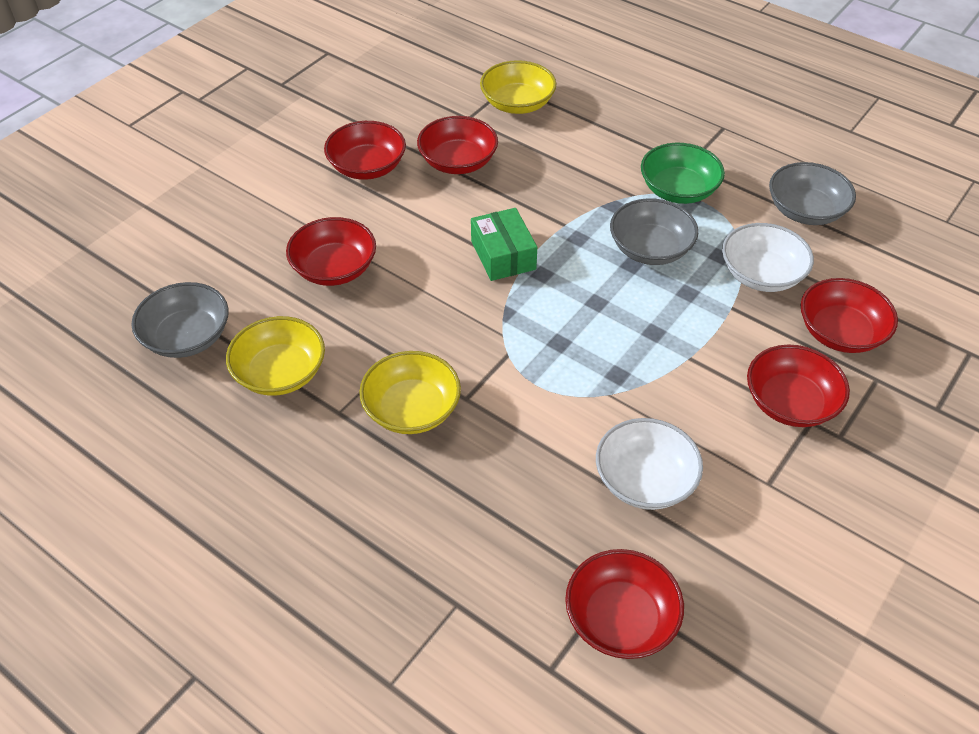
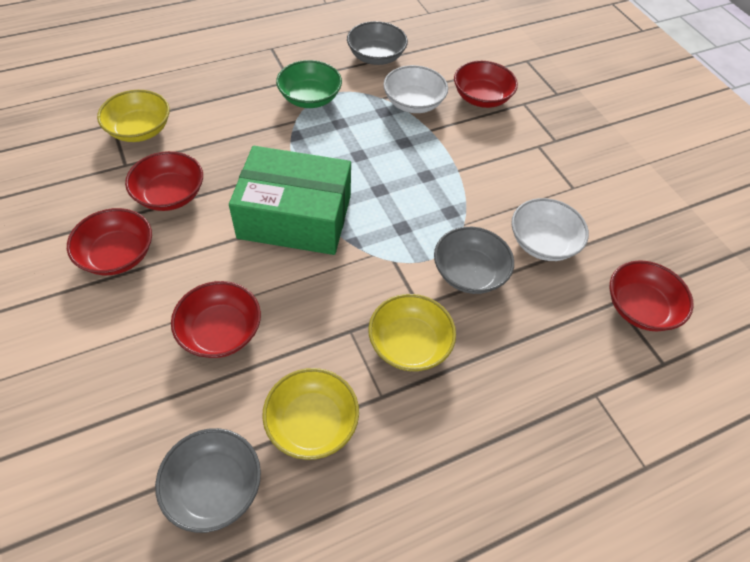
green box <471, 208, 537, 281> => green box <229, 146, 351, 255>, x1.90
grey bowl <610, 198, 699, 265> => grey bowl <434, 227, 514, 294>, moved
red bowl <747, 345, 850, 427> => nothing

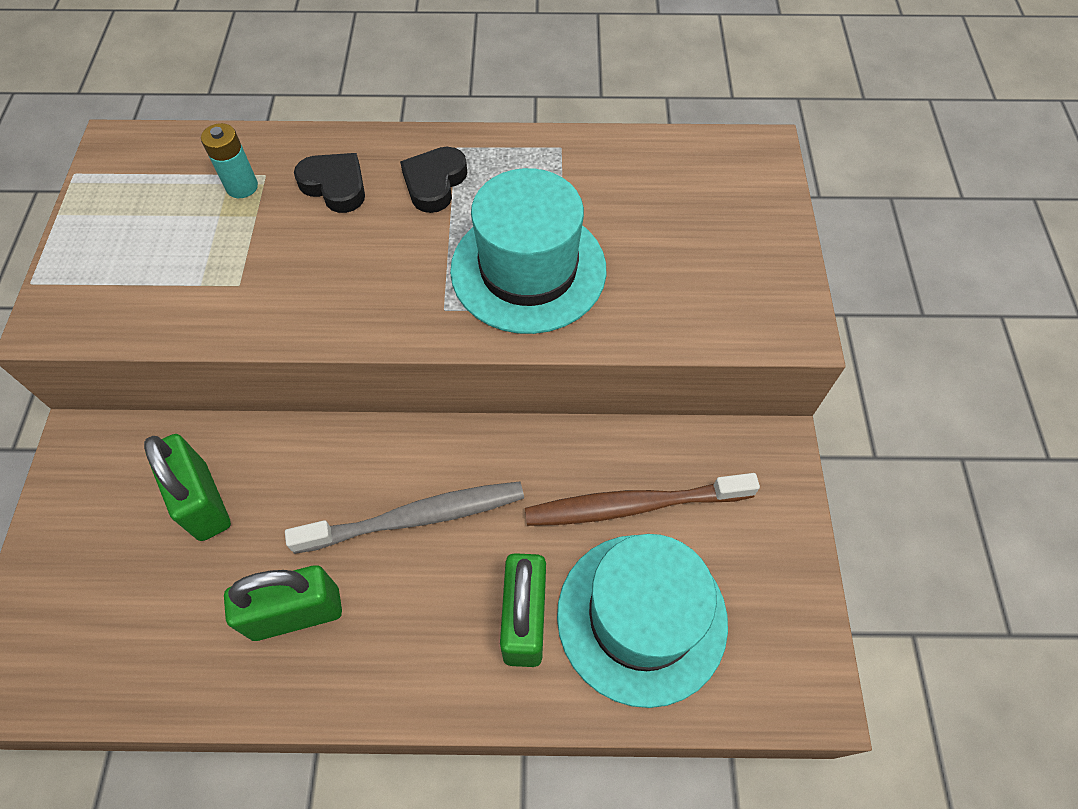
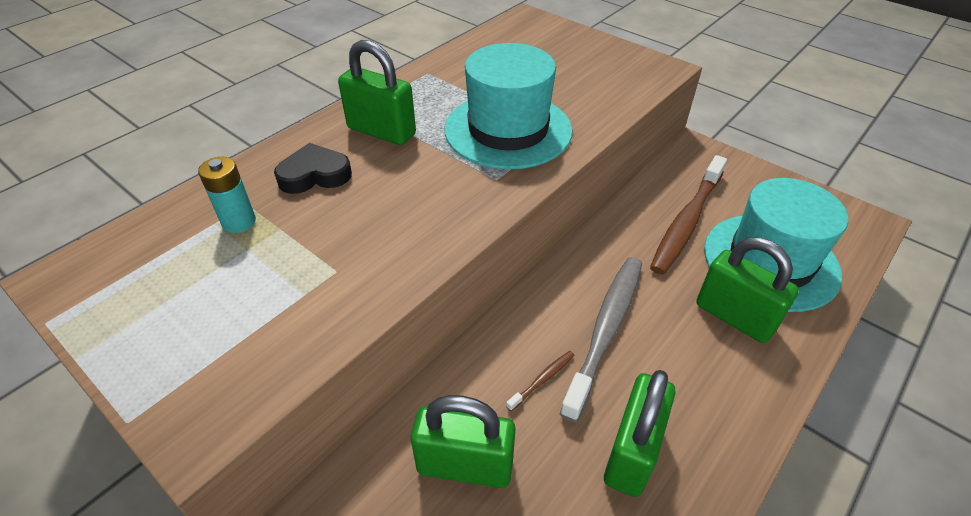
black heart <400, 147, 468, 213> => green padlock <338, 40, 416, 145>
nothing => brown toothbrush <506, 351, 575, 411>

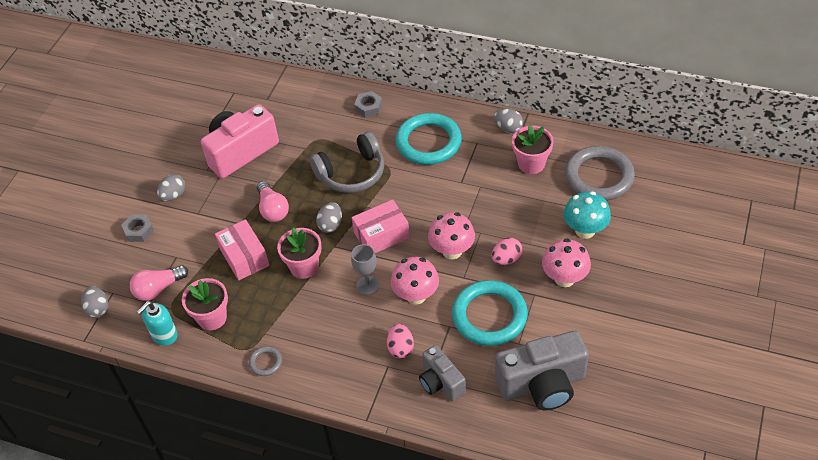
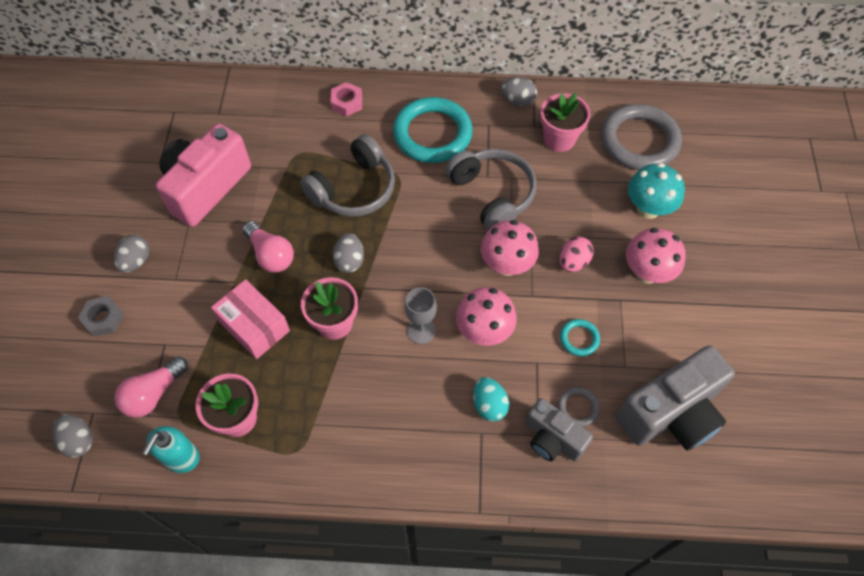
grey nut <354, 91, 383, 118> => pink nut <331, 82, 362, 116>
nothing => grey headphones <445, 149, 537, 230>
pink egg <387, 324, 414, 358> => turquoise egg <473, 377, 509, 421>
grey ring <249, 346, 282, 376> => grey ring <558, 387, 600, 427>, moved
turquoise ring <452, 280, 528, 346> => turquoise ring <560, 319, 600, 356>, x0.44
pink box <352, 199, 410, 253> => nothing

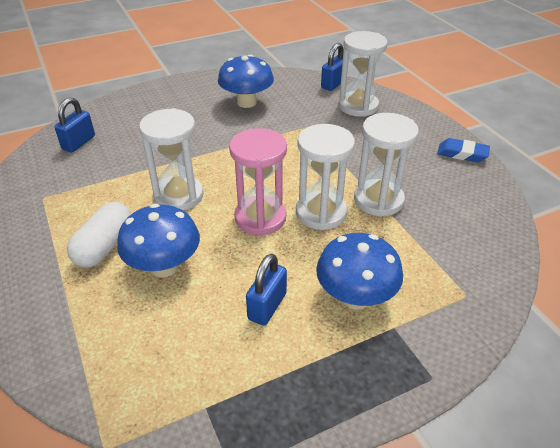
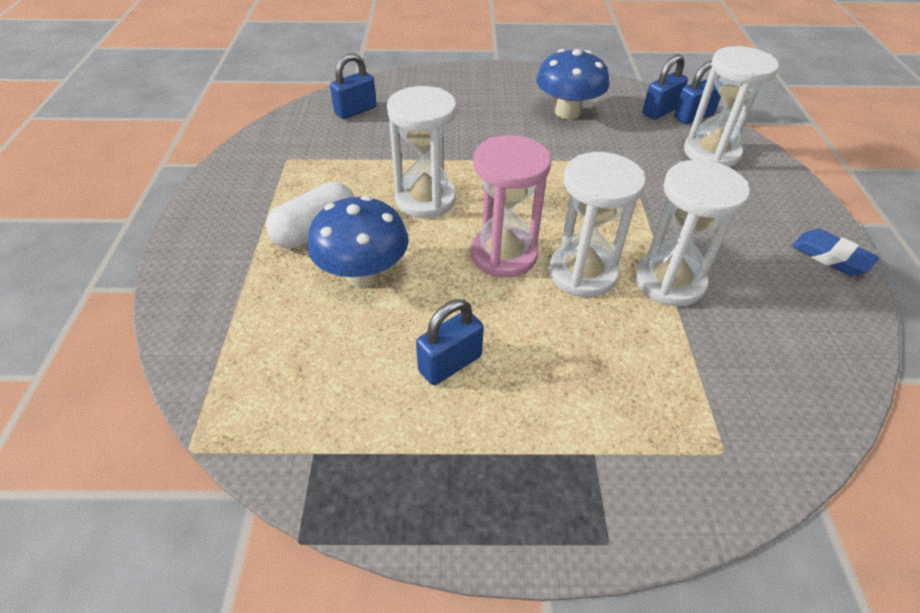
nothing => blue padlock <643, 54, 688, 120>
blue mushroom <316, 233, 403, 310> => nothing

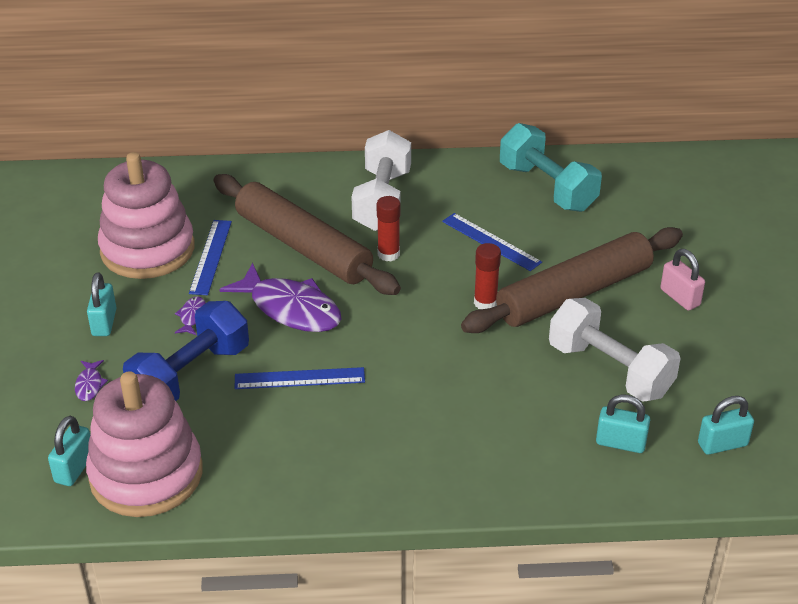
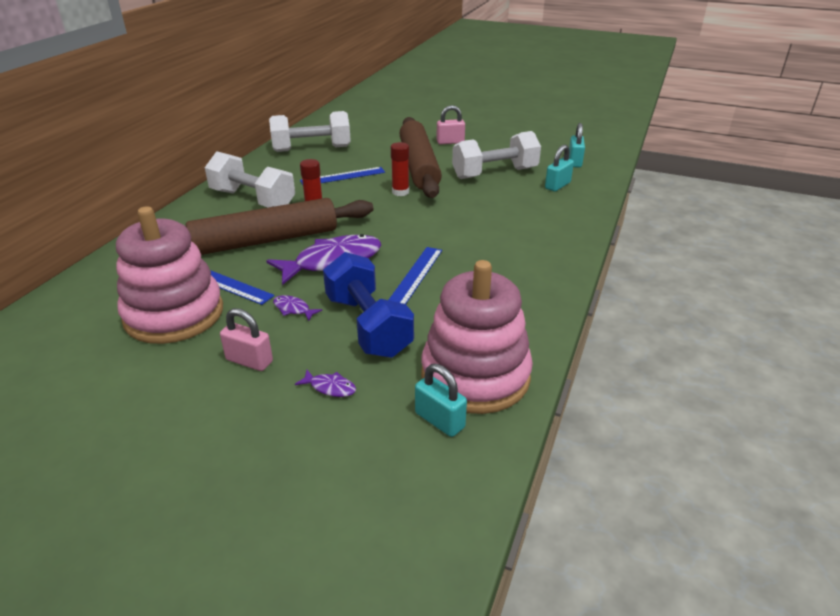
turquoise padlock <87, 272, 116, 336> => pink padlock <220, 308, 273, 371>
turquoise dumbbell <500, 123, 602, 212> => white dumbbell <269, 111, 351, 152>

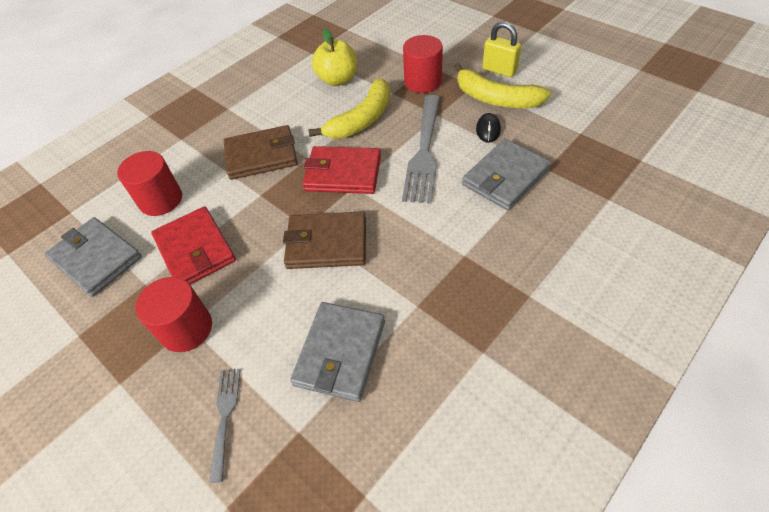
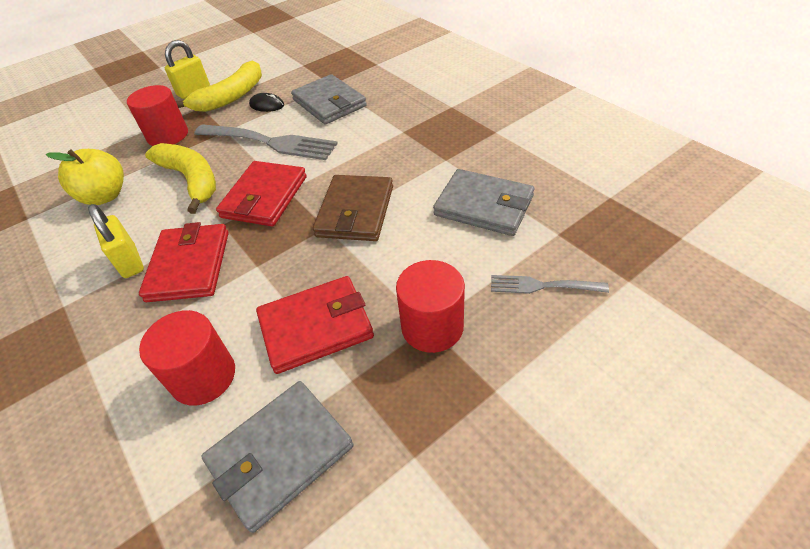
nothing => yellow padlock <88, 204, 144, 278>
brown wallet <224, 125, 297, 180> => red wallet <139, 222, 229, 302>

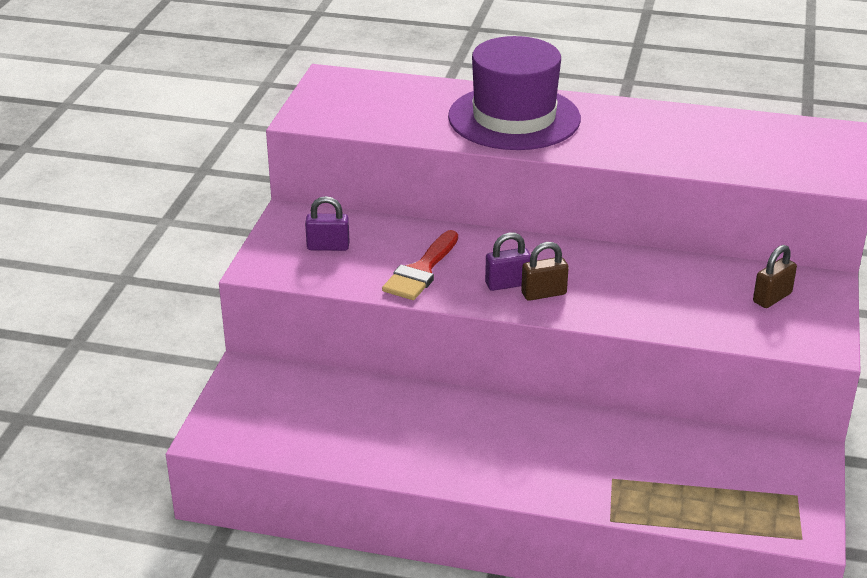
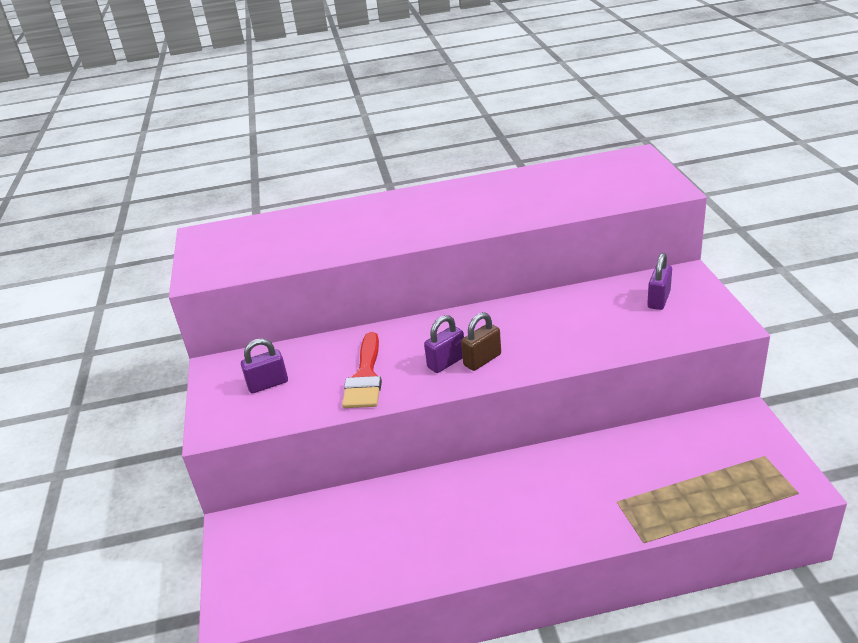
brown padlock <753, 245, 797, 308> => purple padlock <647, 253, 672, 310>
purple hat <448, 36, 581, 150> => nothing

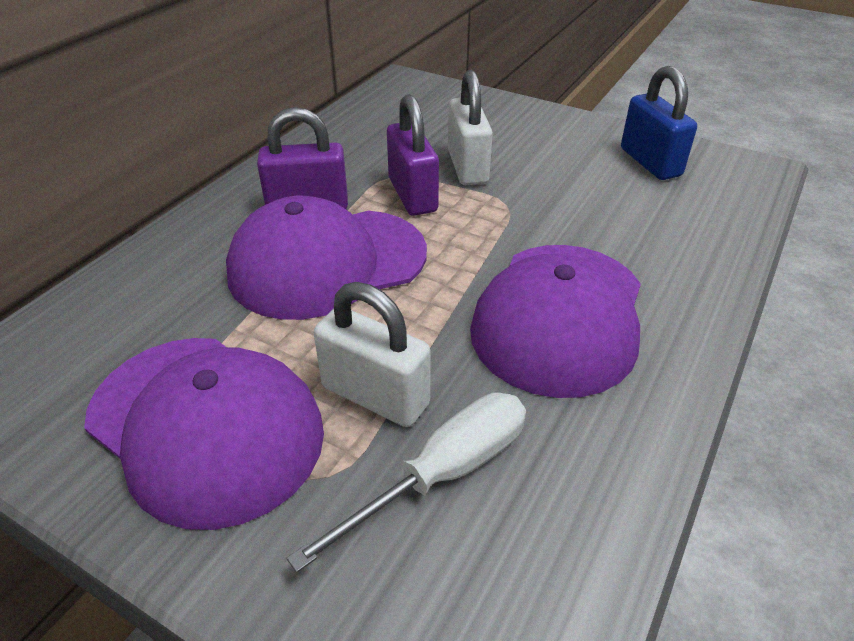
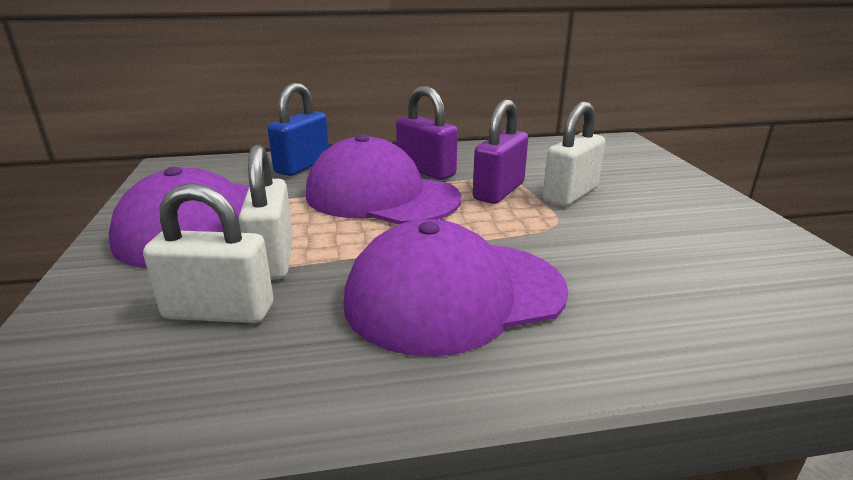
white screwdriver <286, 393, 526, 573> => white padlock <143, 183, 274, 323>
blue padlock <621, 66, 697, 180> => blue padlock <268, 83, 329, 176>, moved

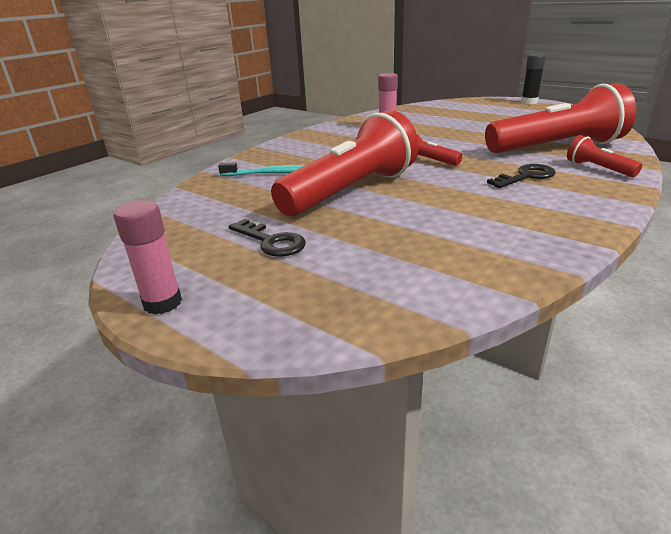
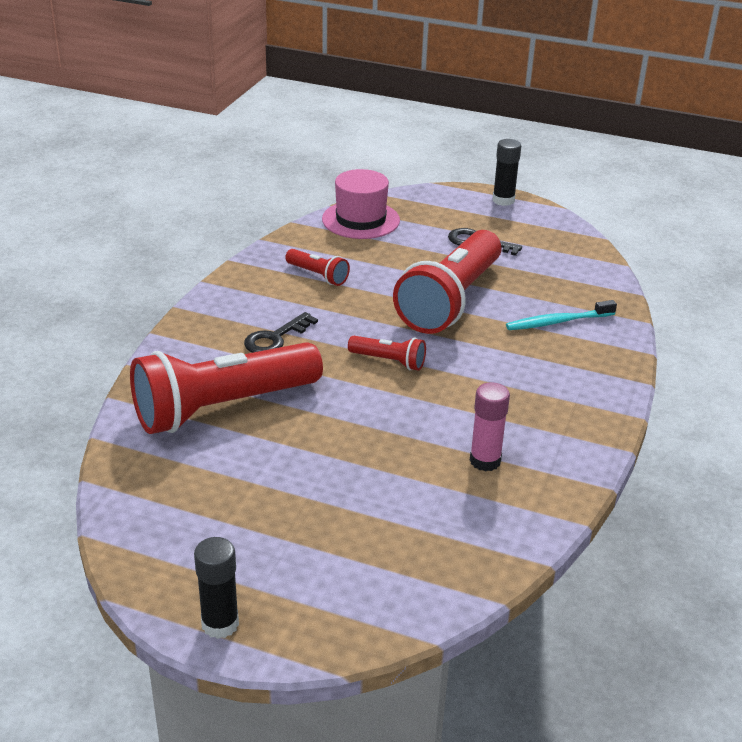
red flashlight <567, 135, 642, 177> => red flashlight <285, 249, 350, 286>, moved
nothing => pink hat <322, 169, 400, 239>
pink glue stick <113, 200, 182, 315> => black glue stick <493, 139, 521, 206>

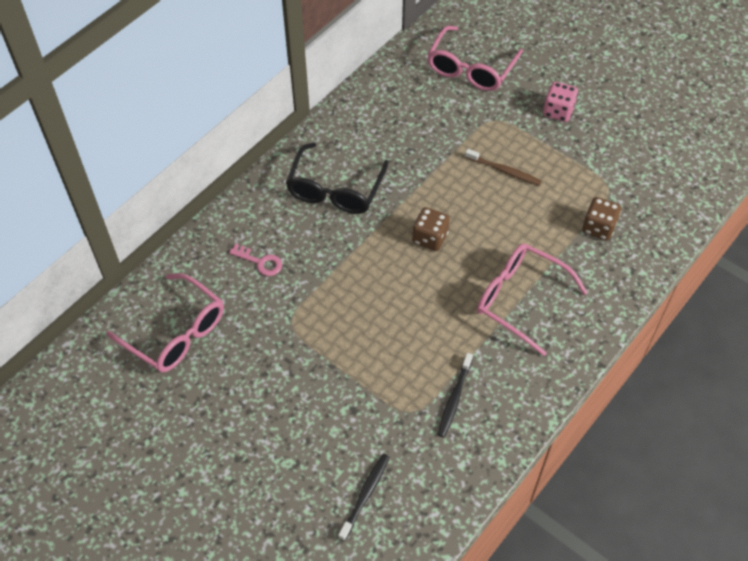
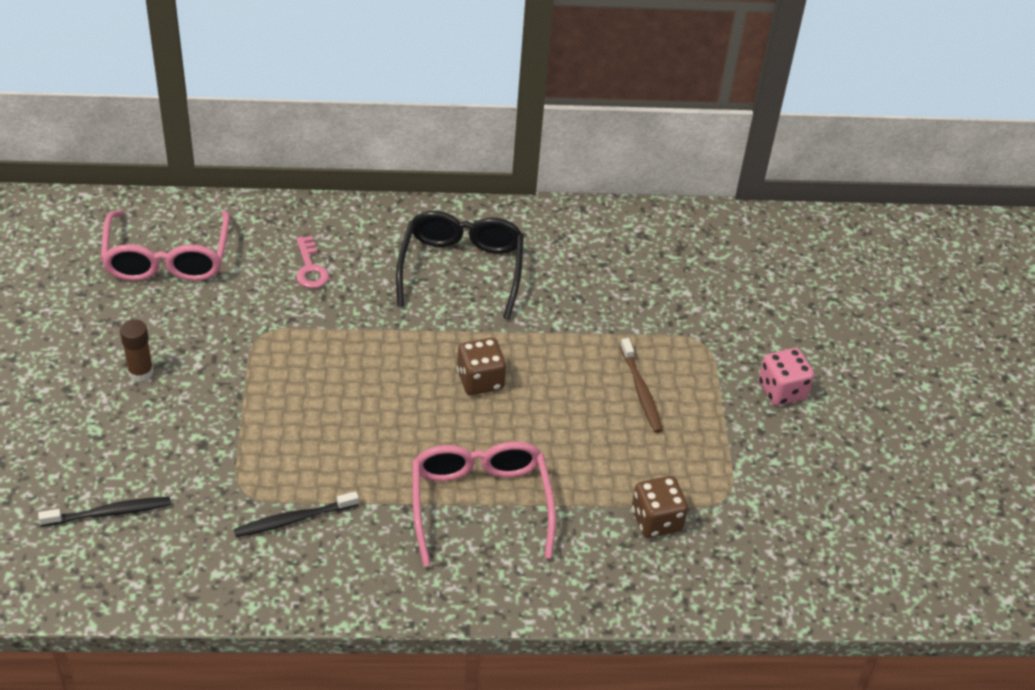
nothing => brown glue stick <120, 319, 154, 382>
black glasses <286, 142, 389, 214> => black glasses <396, 211, 524, 320>, 120 degrees clockwise
pink glasses <427, 26, 523, 91> => nothing

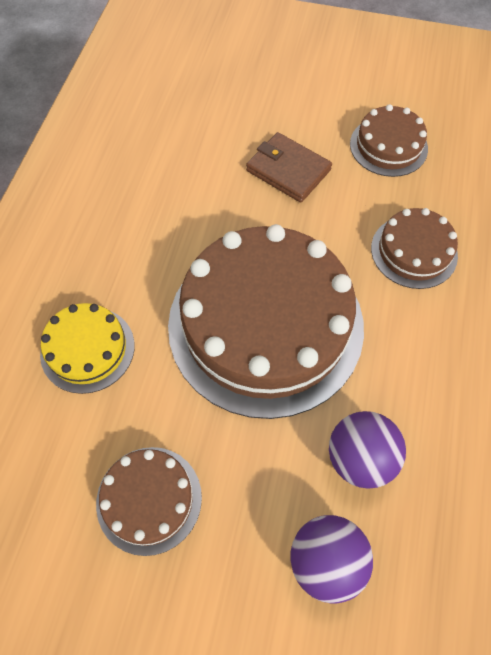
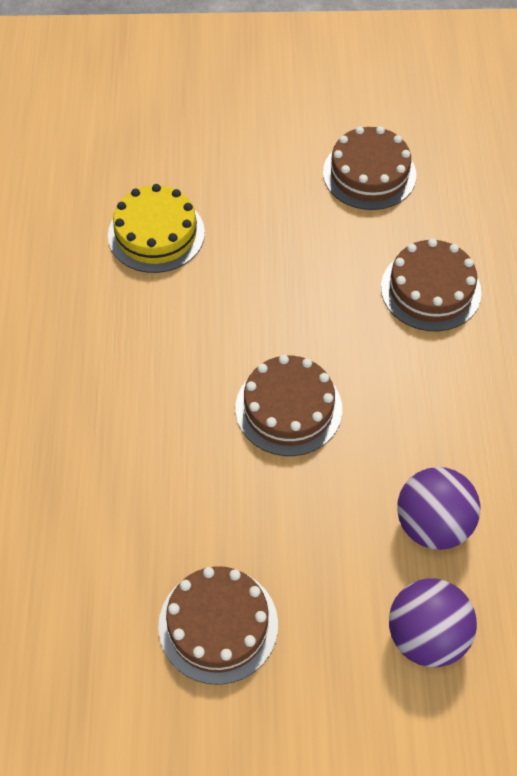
yellow cake <40, 303, 135, 394> => yellow cake <108, 184, 205, 273>, moved
brown cake <168, 224, 364, 419> => brown cake <235, 355, 342, 456>, x0.47
brown wallet <246, 132, 332, 203> => nothing

